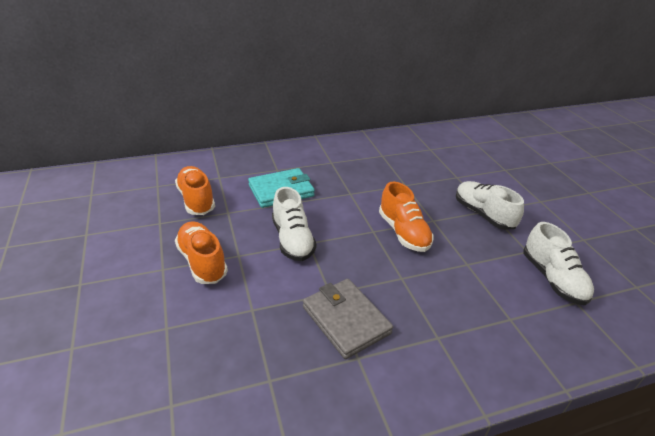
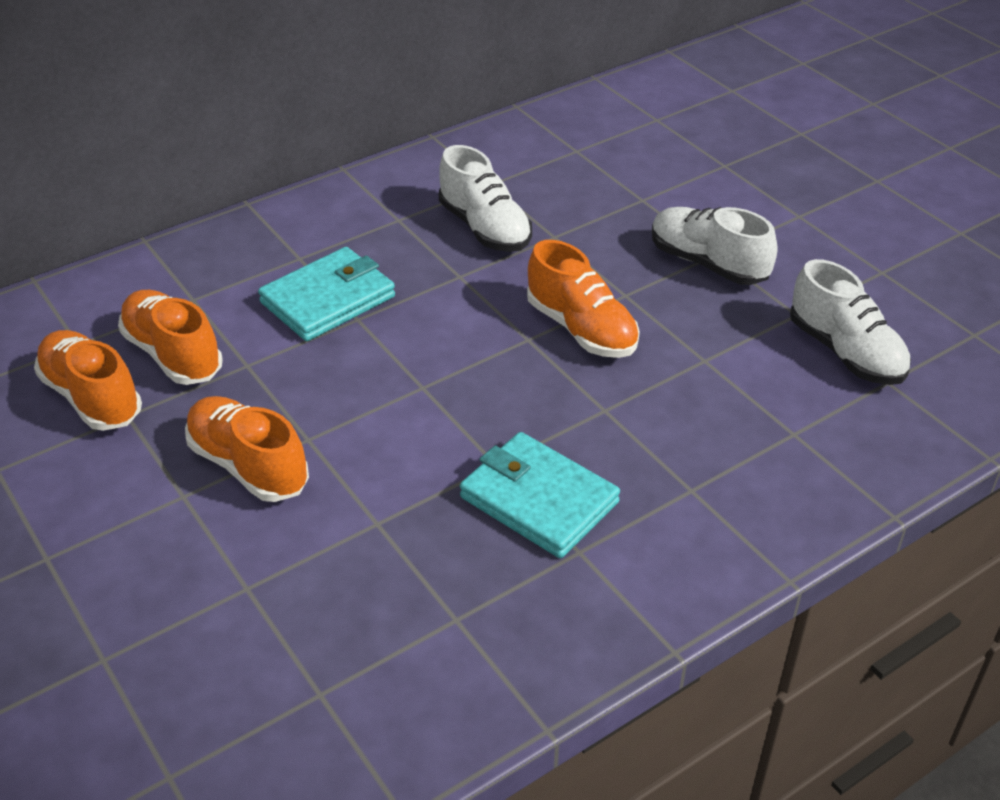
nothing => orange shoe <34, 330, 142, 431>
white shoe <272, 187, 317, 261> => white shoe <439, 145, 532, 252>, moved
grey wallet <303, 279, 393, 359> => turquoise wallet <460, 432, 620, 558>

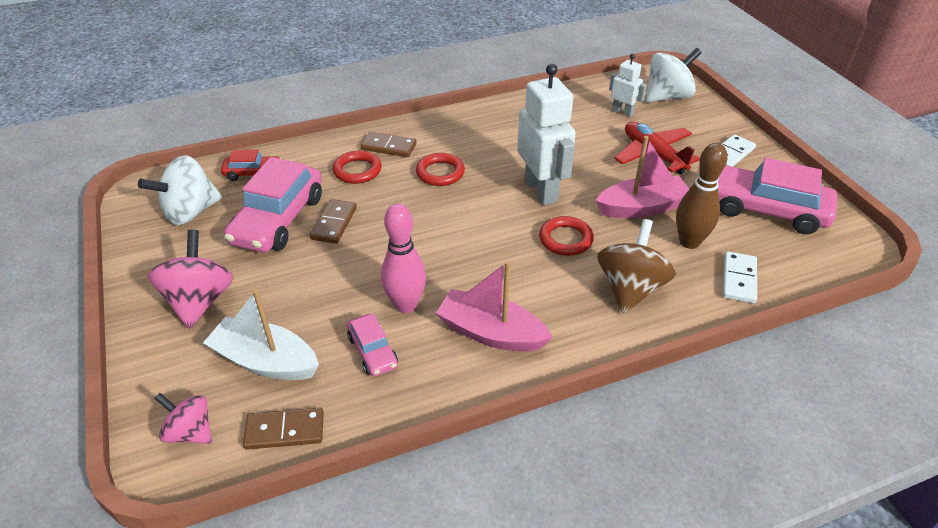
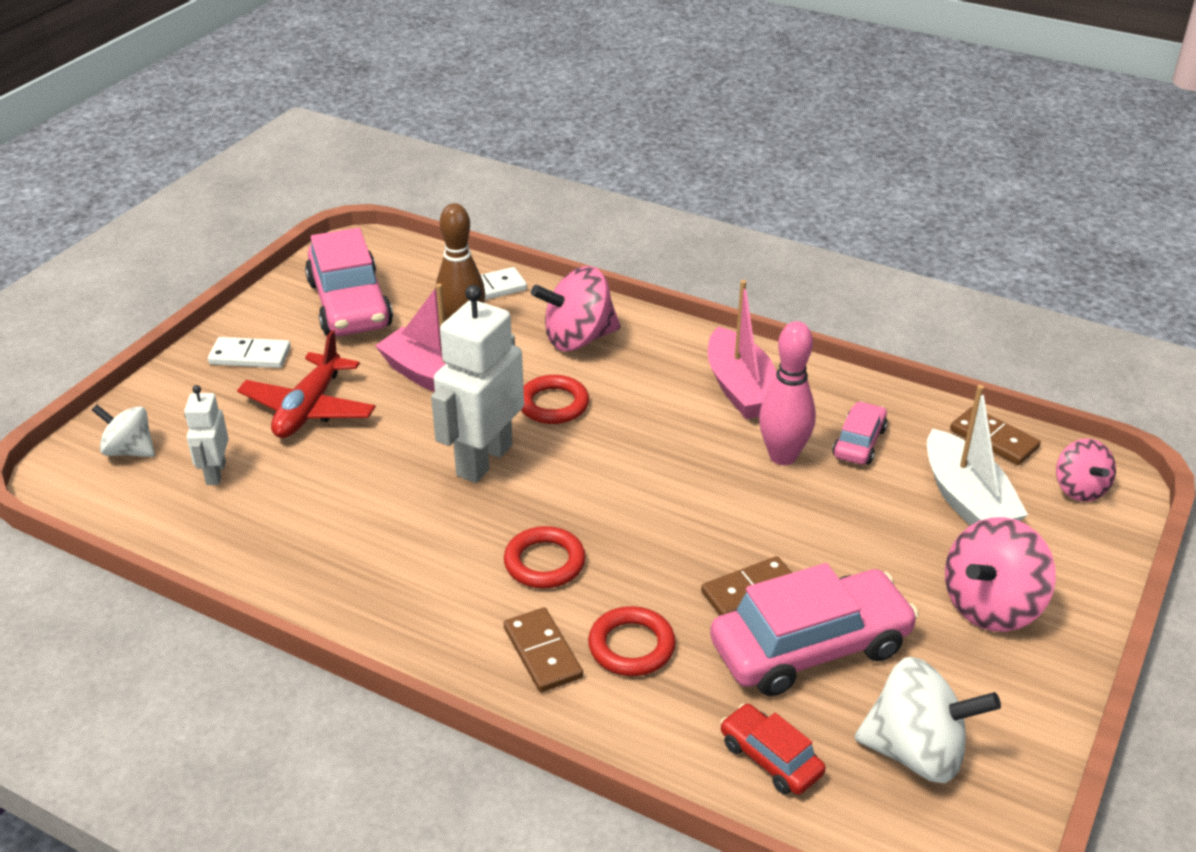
white spinning top <645, 48, 702, 103> => white spinning top <92, 405, 155, 457>, x0.62
brown spinning top <597, 219, 676, 313> => pink spinning top <531, 266, 621, 351>

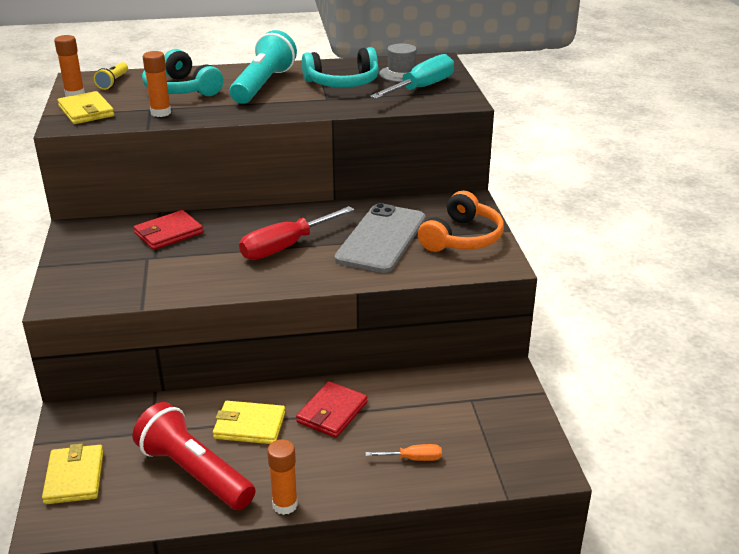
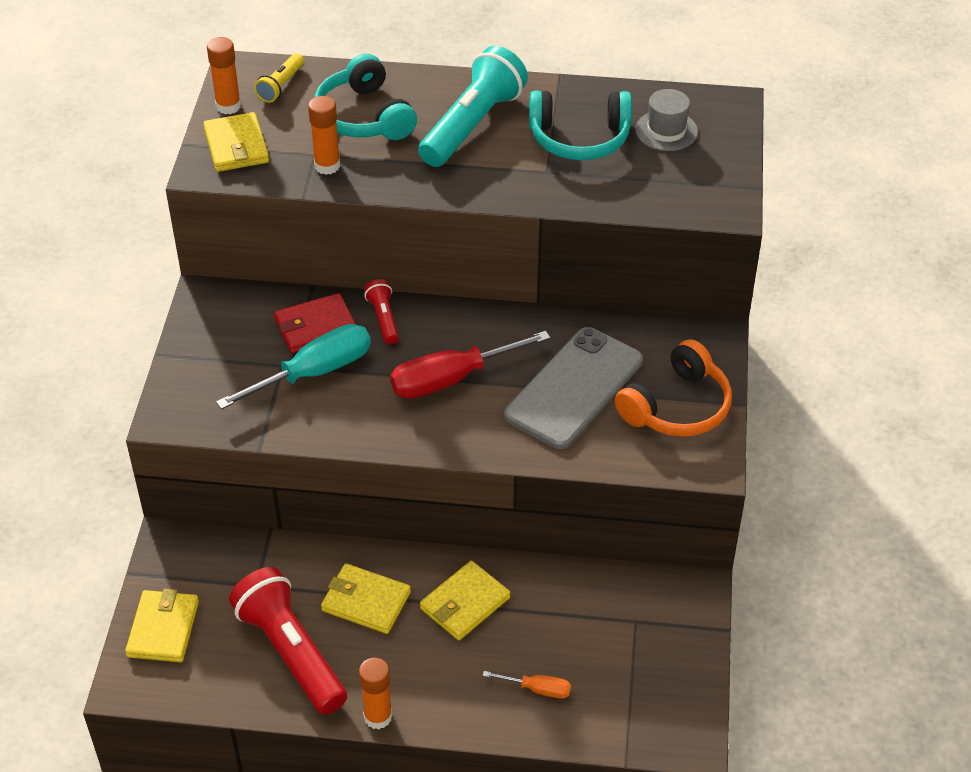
turquoise screwdriver <370, 54, 454, 99> => turquoise screwdriver <216, 324, 371, 410>, moved
nothing => red flashlight <364, 279, 399, 345>
red wallet <296, 381, 367, 438> => yellow wallet <420, 561, 510, 640>

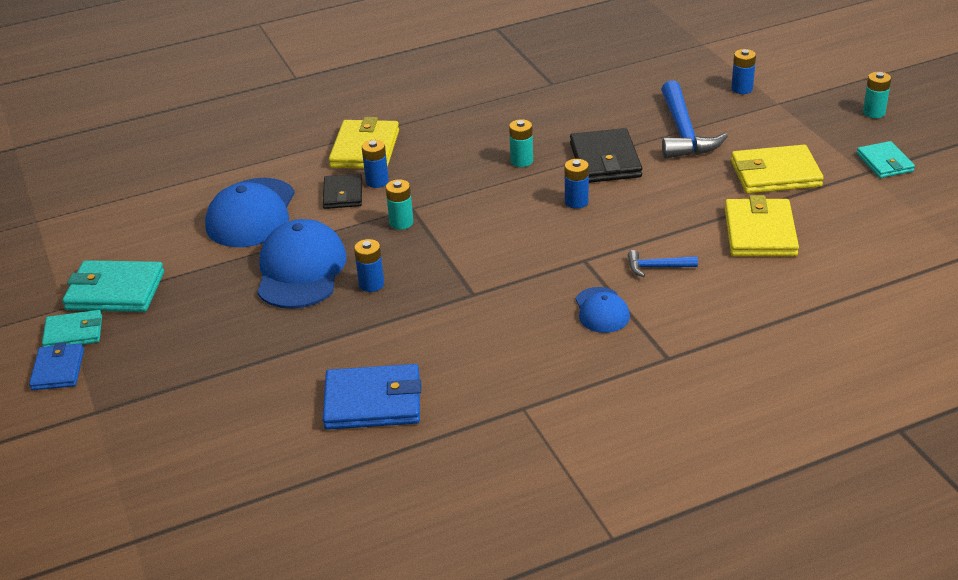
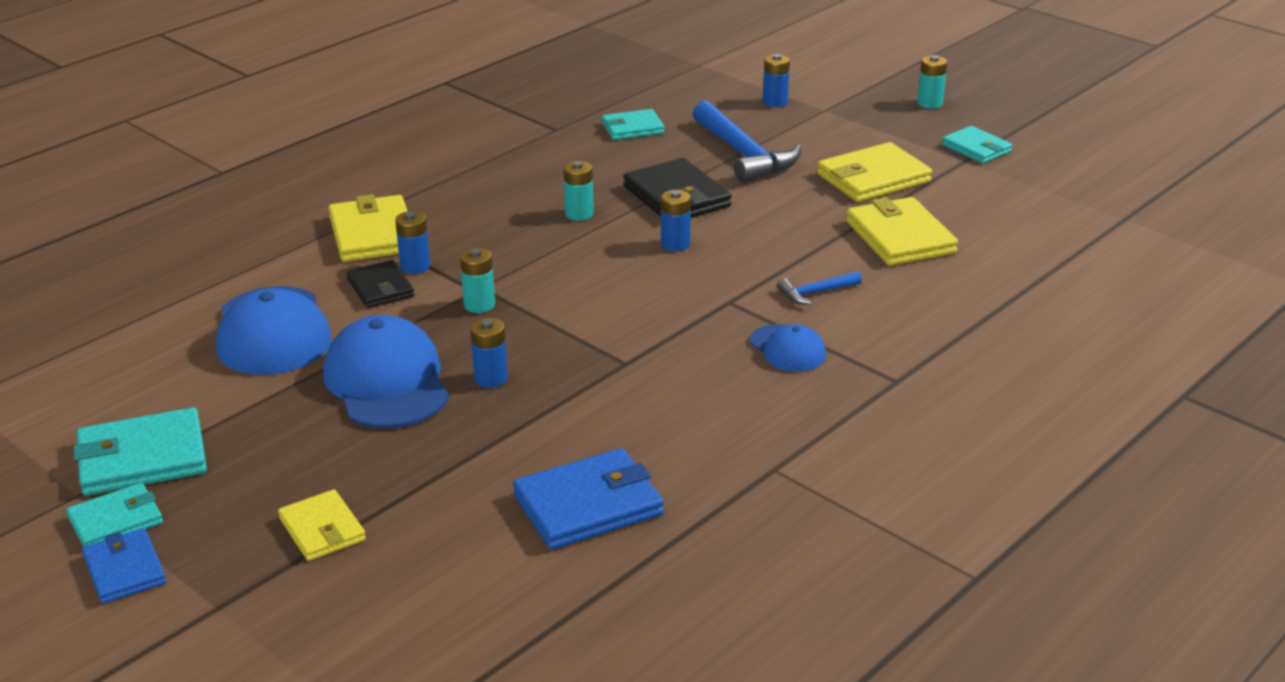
nothing => yellow wallet <278, 489, 366, 561>
nothing => turquoise wallet <602, 109, 664, 140>

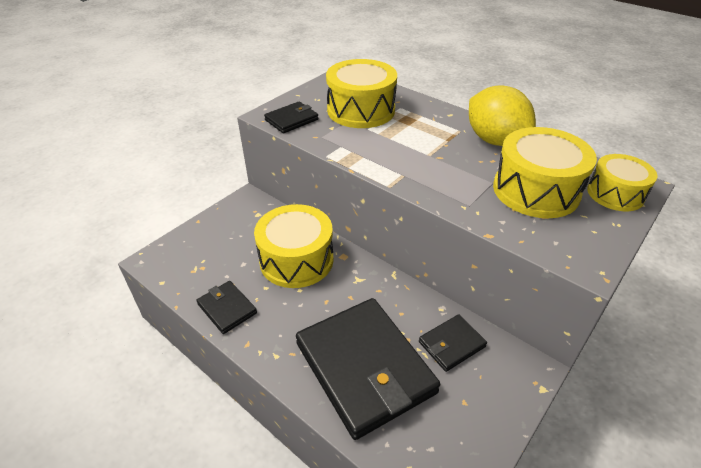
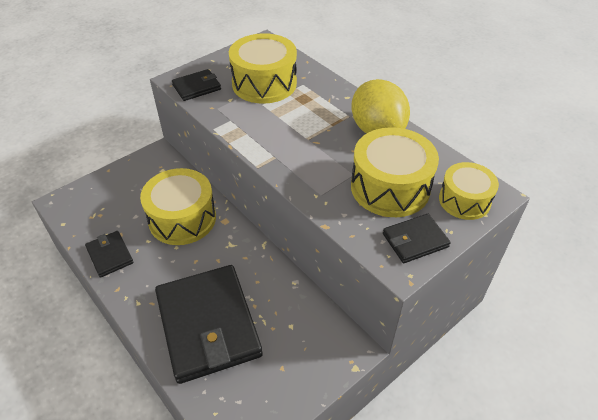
black wallet <419, 314, 487, 372> => black wallet <383, 214, 451, 263>, moved

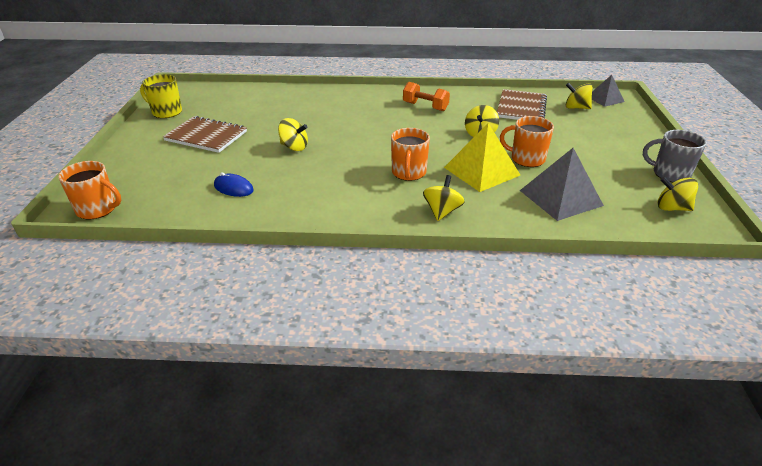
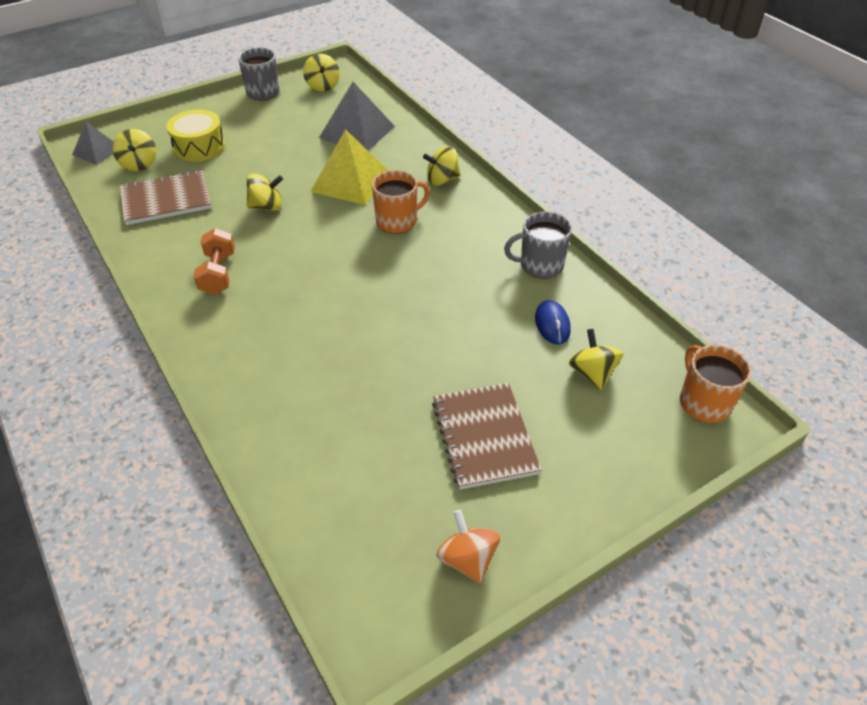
nothing => yellow drum <167, 110, 225, 162>
yellow mug <140, 74, 182, 118> => orange spinning top <436, 510, 500, 584>
nothing => grey mug <504, 212, 572, 279>
yellow spinning top <278, 118, 308, 151> => yellow spinning top <569, 329, 623, 390>, moved
orange mug <500, 116, 554, 167> => nothing

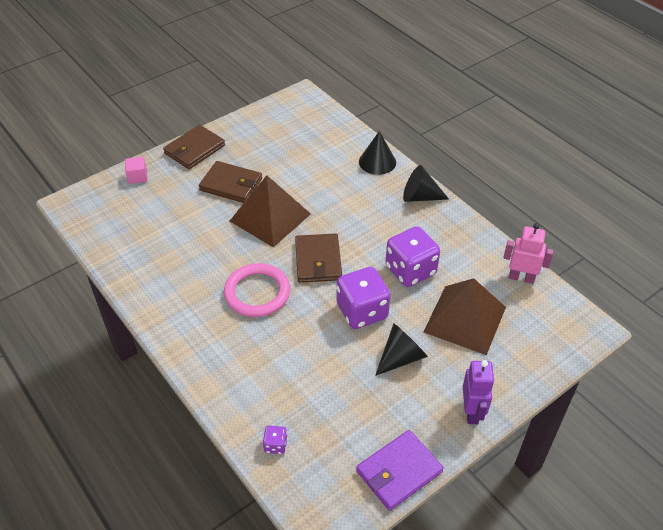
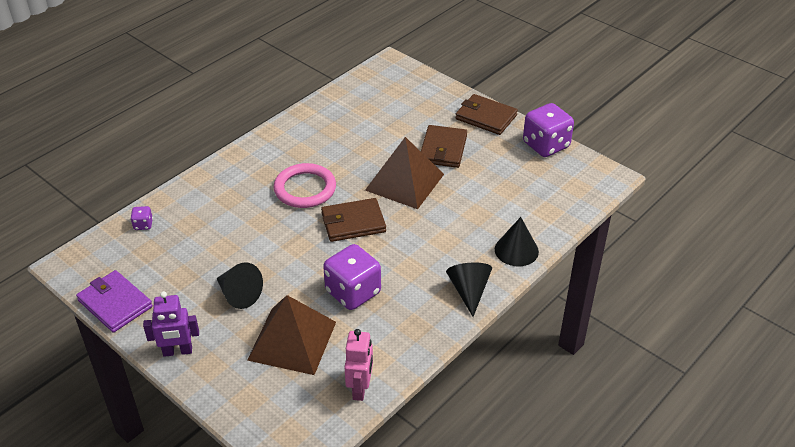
purple dice <337, 267, 390, 329> => purple dice <523, 103, 574, 157>, moved
pink cube <125, 157, 147, 184> => nothing

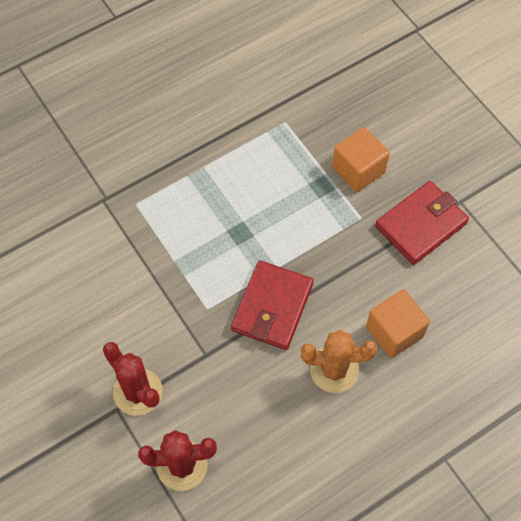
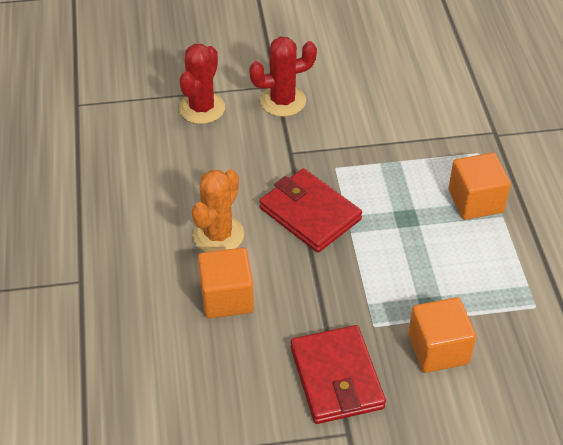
nothing => orange cube <448, 153, 511, 220>

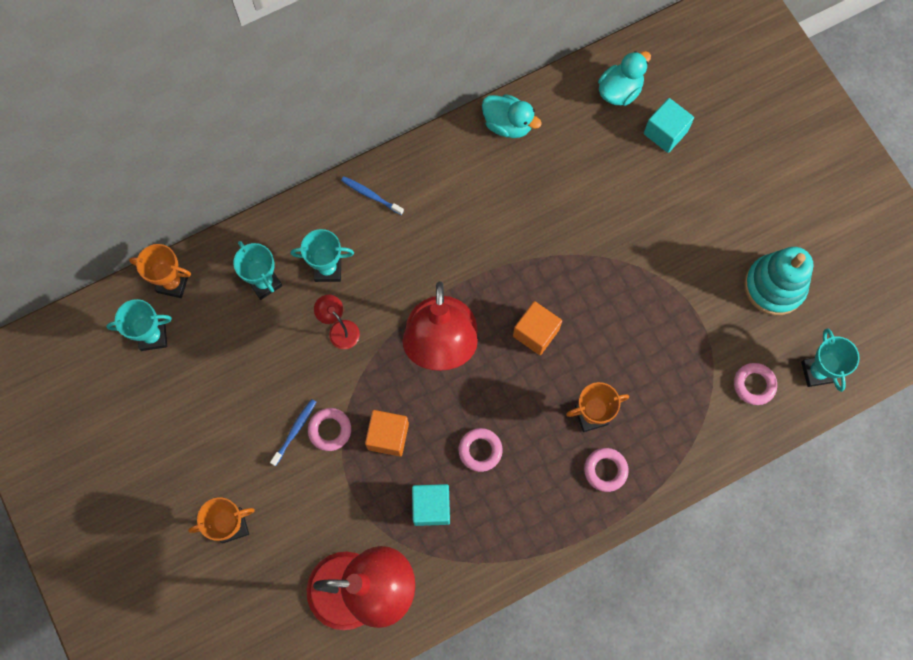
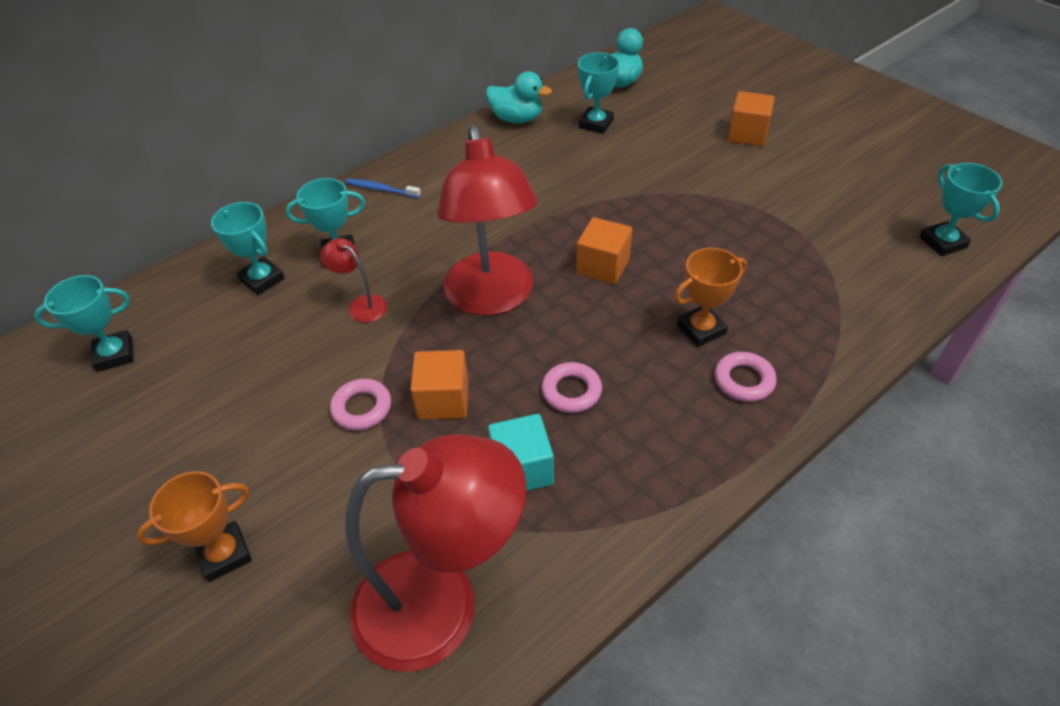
nothing => turquoise trophy <578, 52, 619, 134>
nothing => orange cube <728, 91, 775, 146>
orange trophy <129, 244, 191, 298> => nothing
blue toothbrush <270, 399, 316, 466> => nothing
turquoise cube <644, 98, 694, 153> => nothing
pink ring <734, 363, 777, 405> => nothing
turquoise stacking toy <744, 247, 814, 315> => nothing

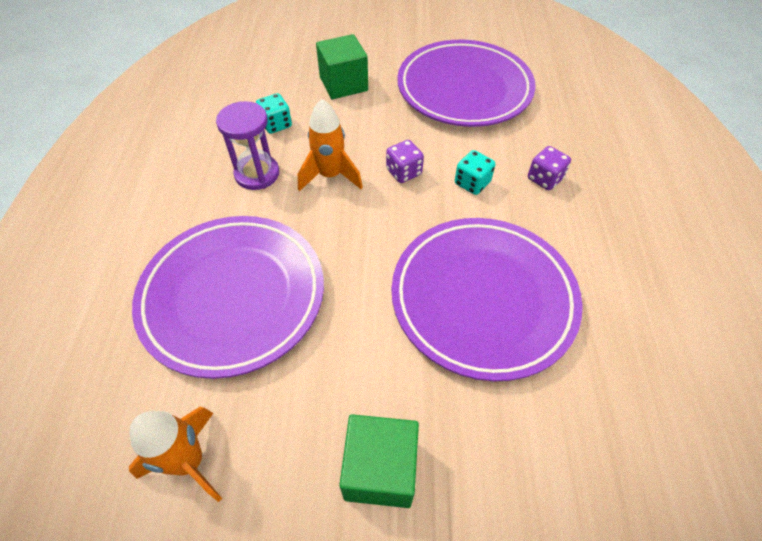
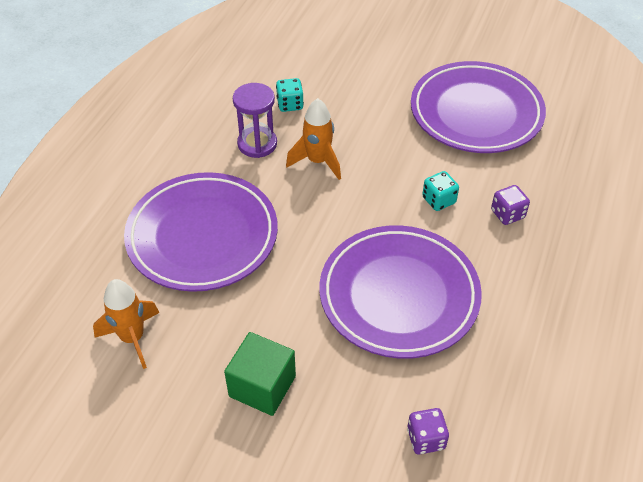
purple dice <386, 140, 424, 183> => purple dice <407, 408, 449, 455>, moved
green cube <316, 34, 368, 99> => nothing

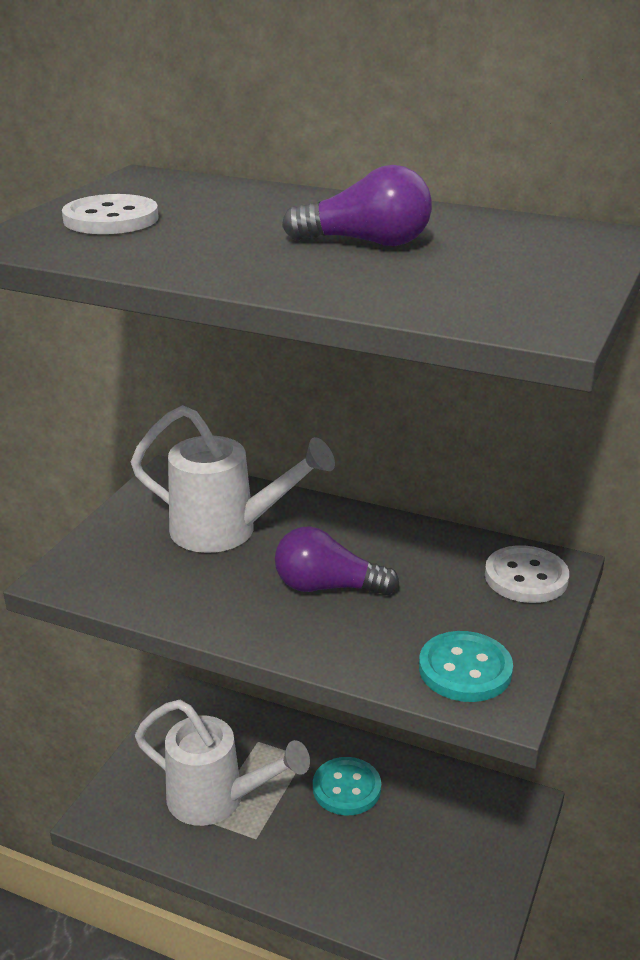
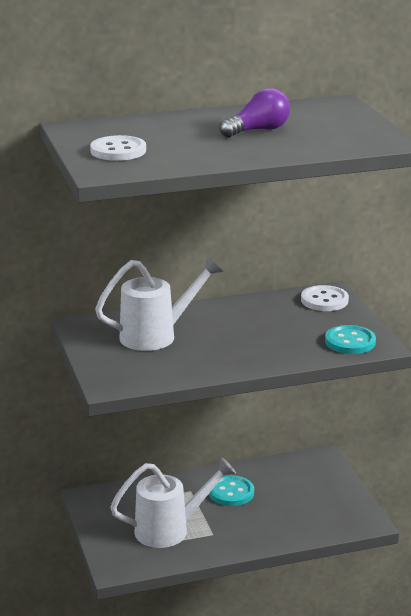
purple light bulb <275, 526, 399, 595> => nothing

